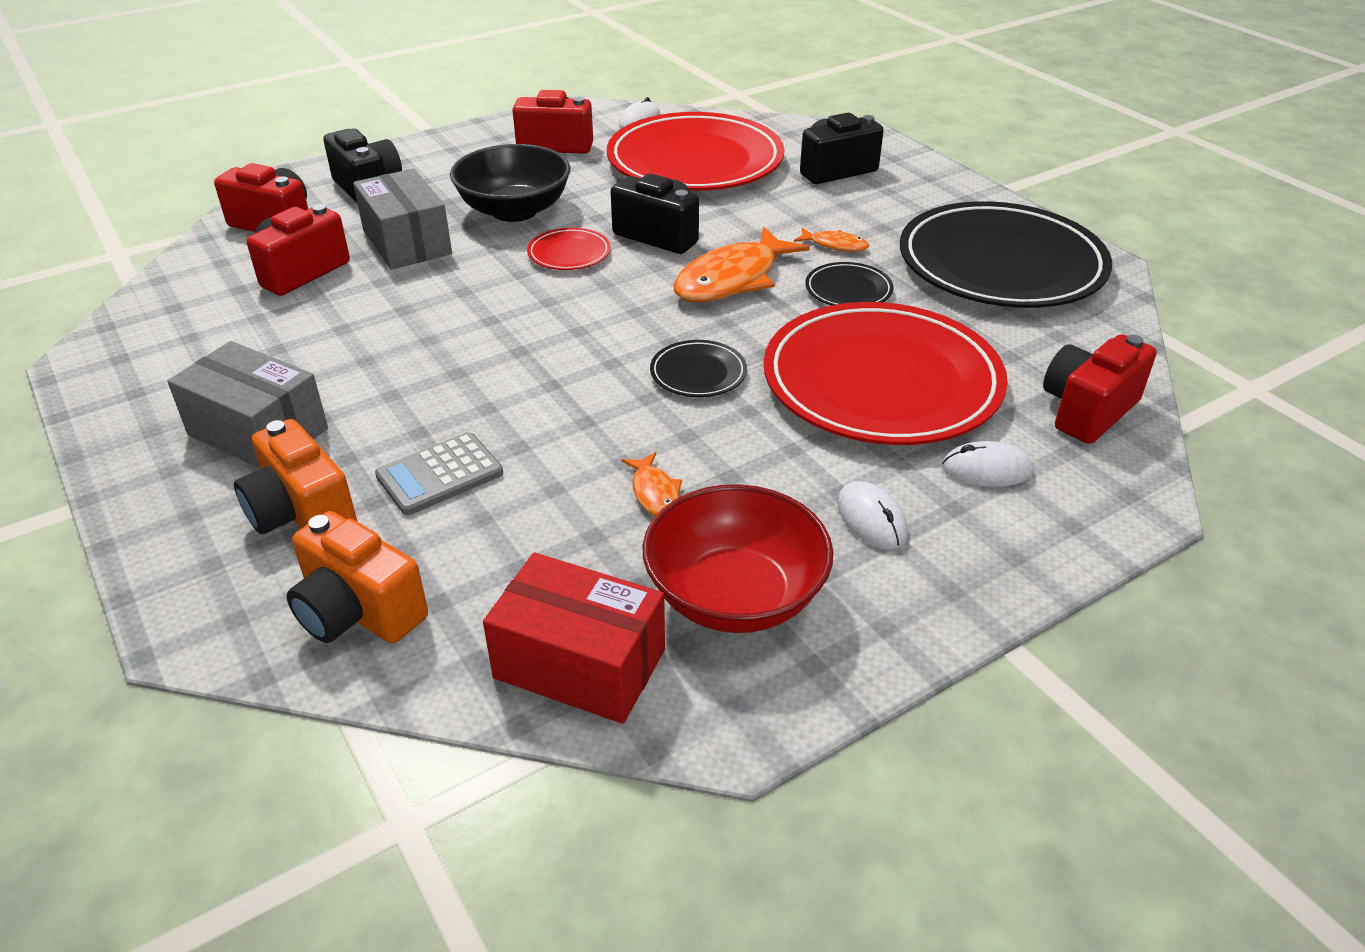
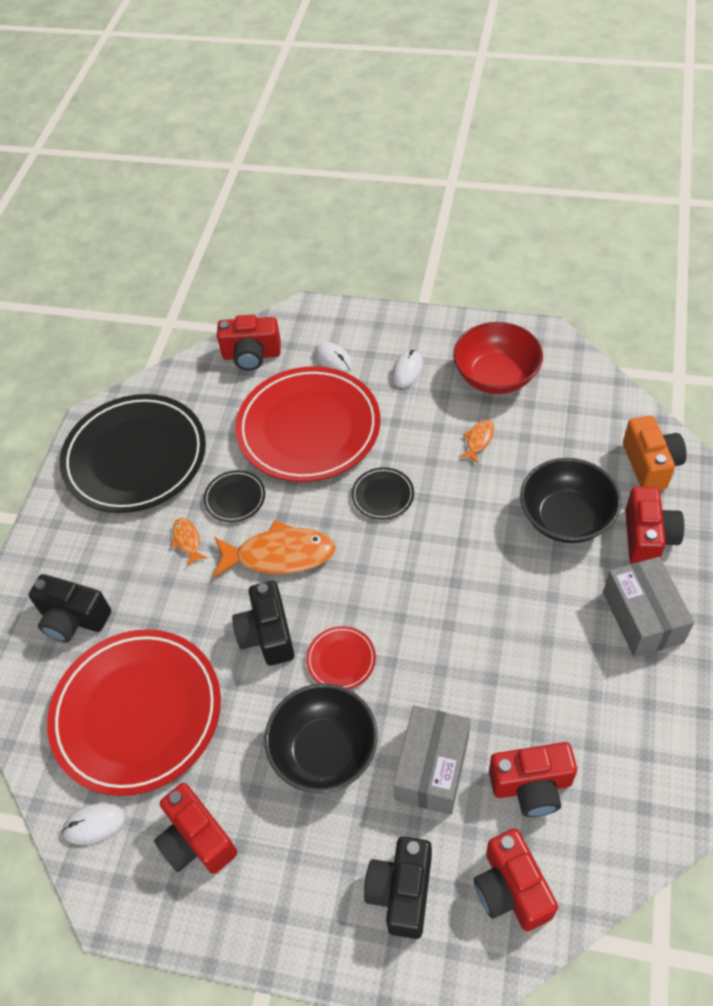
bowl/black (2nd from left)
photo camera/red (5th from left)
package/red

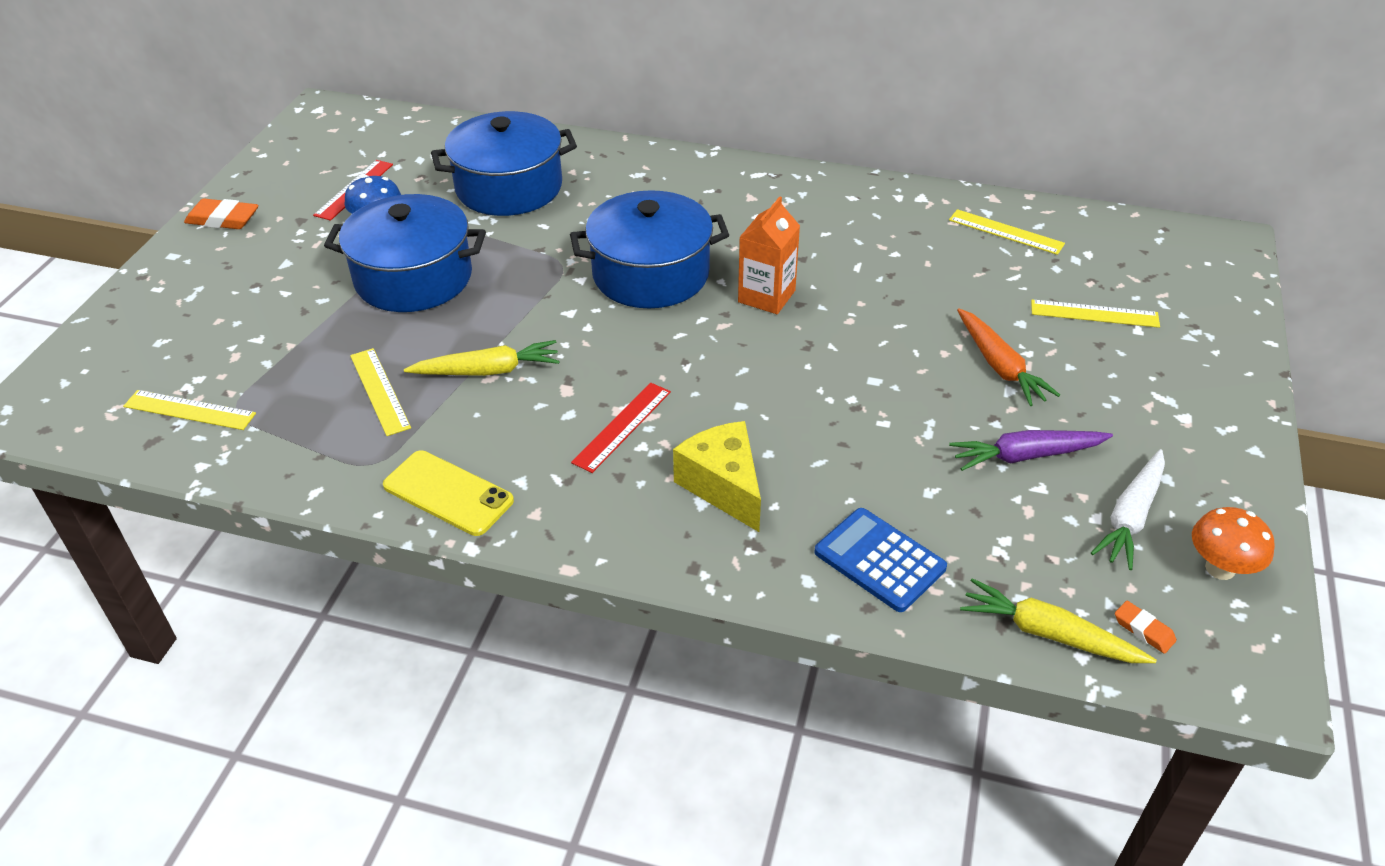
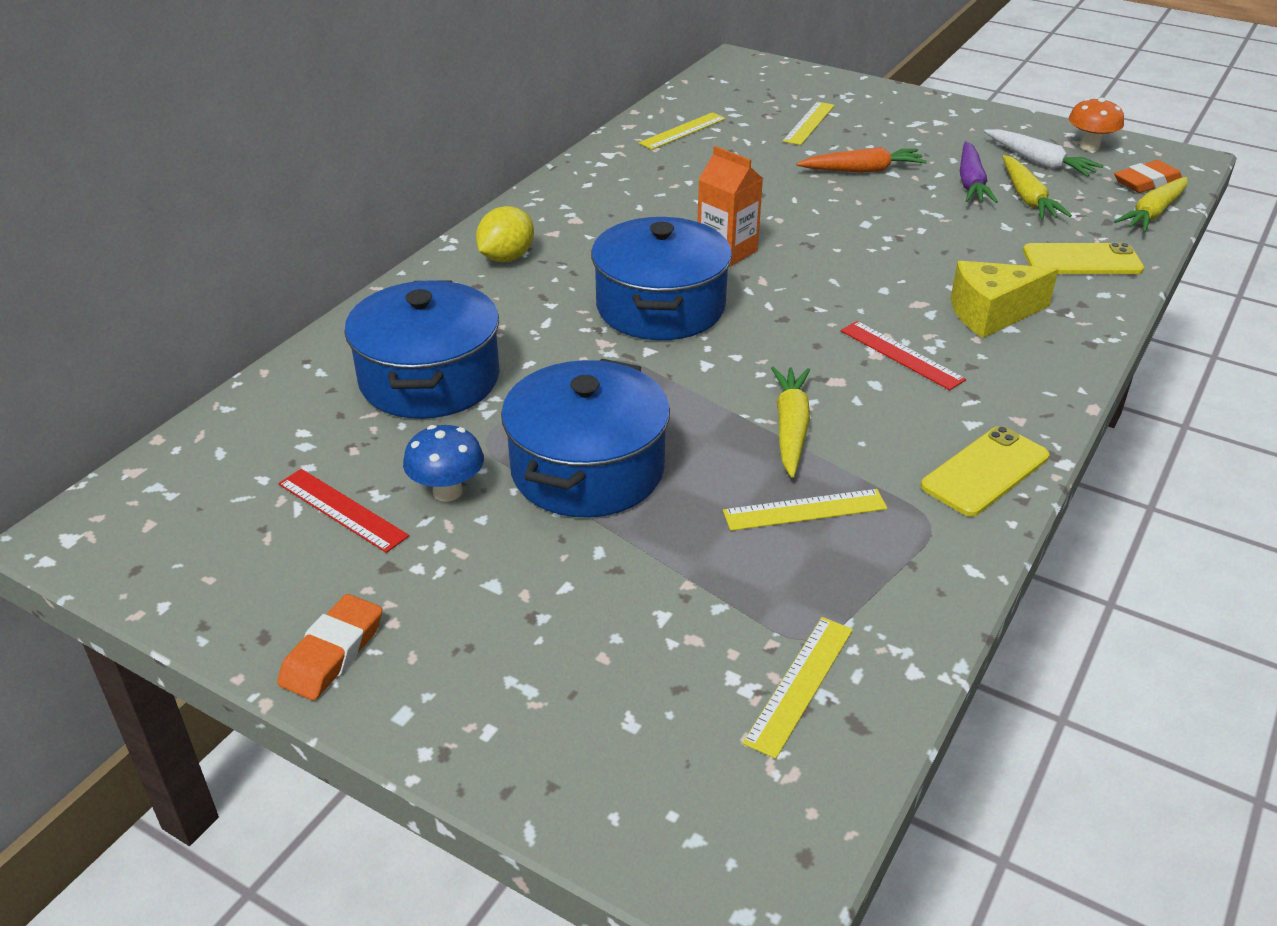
citrus fruit/golden
root vegetable/golden (2nd from left)
smartphone/golden (2nd from left)
eraser/orange-coloured (2nd from left)

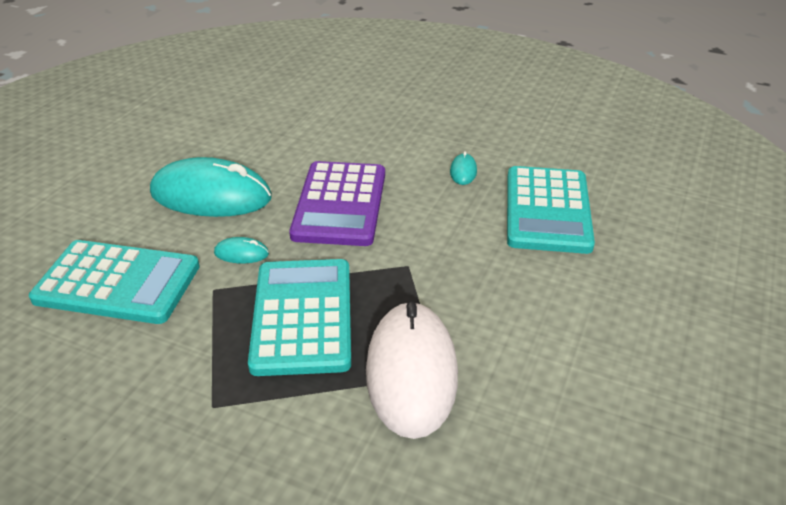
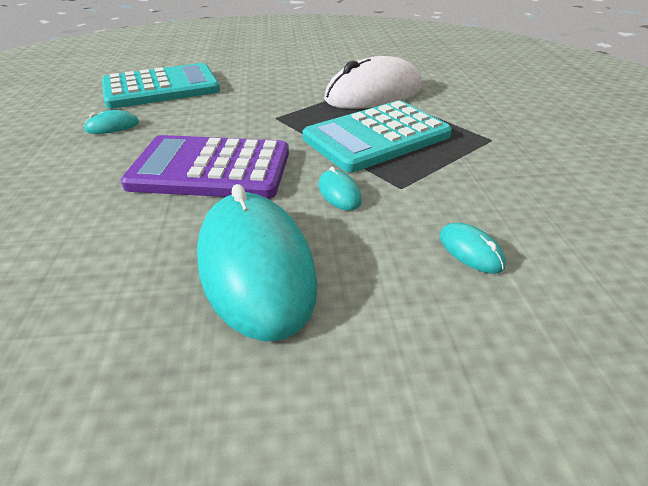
pocket calculator/violet
mouse/aqua (4th from left)

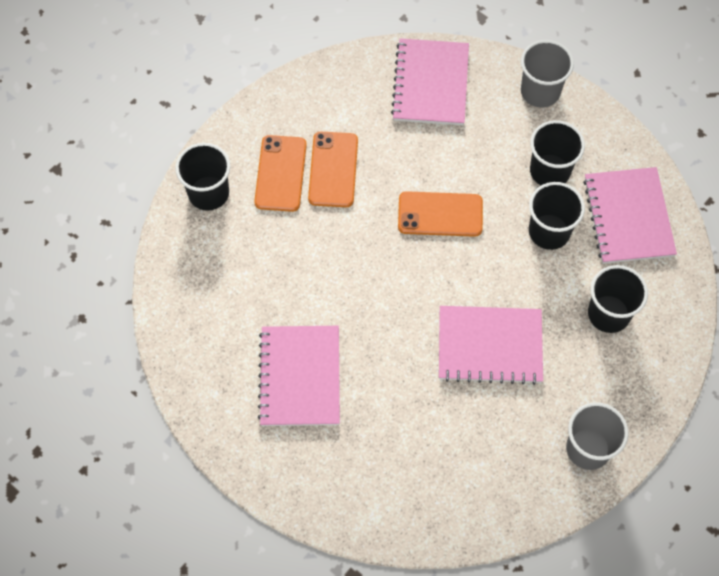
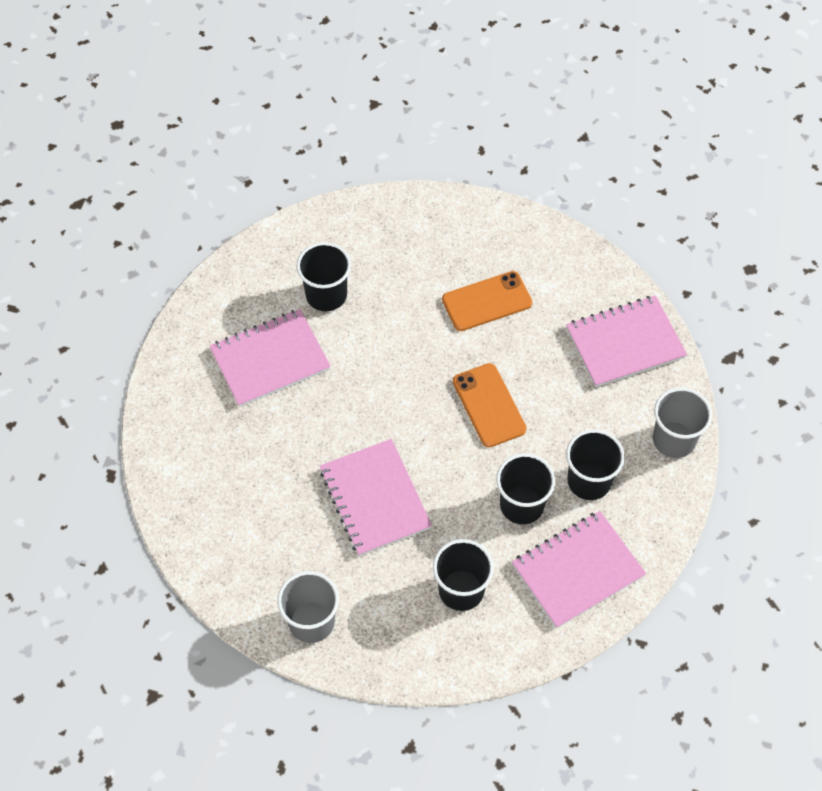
tumbler/black (1st from left)
smartphone/orange-coloured (1st from left in the first image)

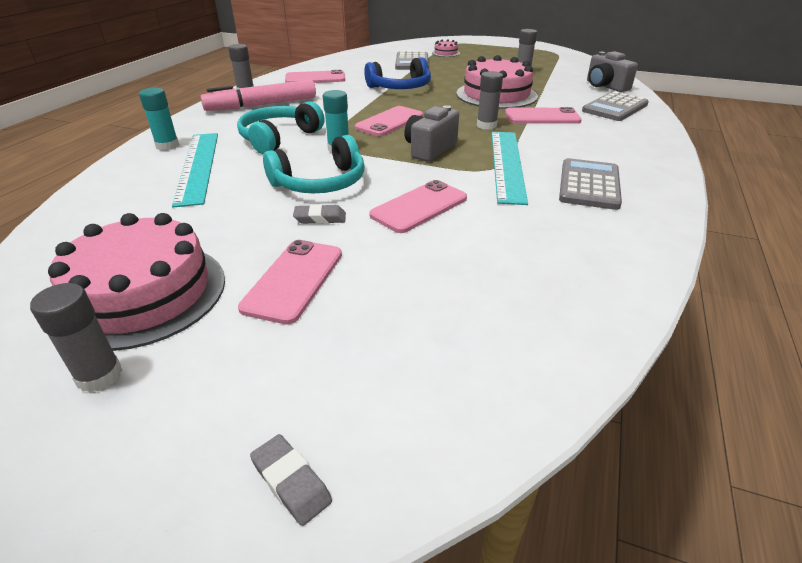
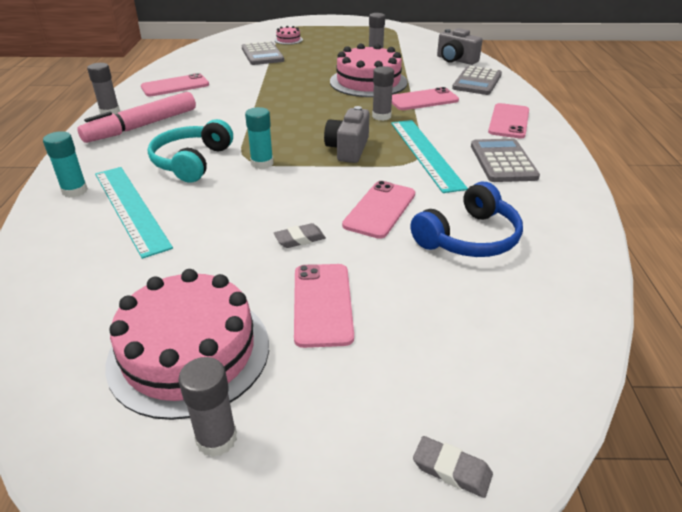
over-ear headphones/royal blue
smartphone/rose-pink (5th from left)
over-ear headphones/aqua (2nd from left in the first image)

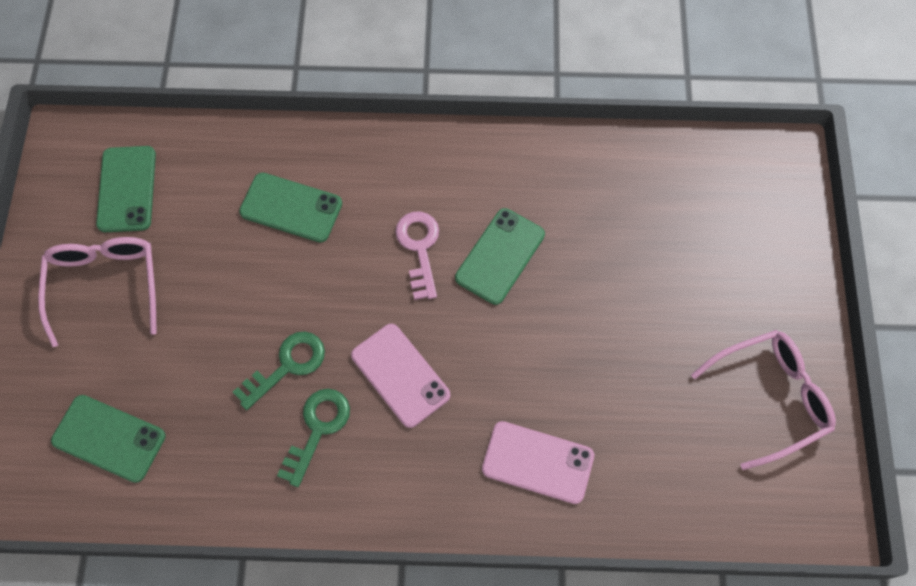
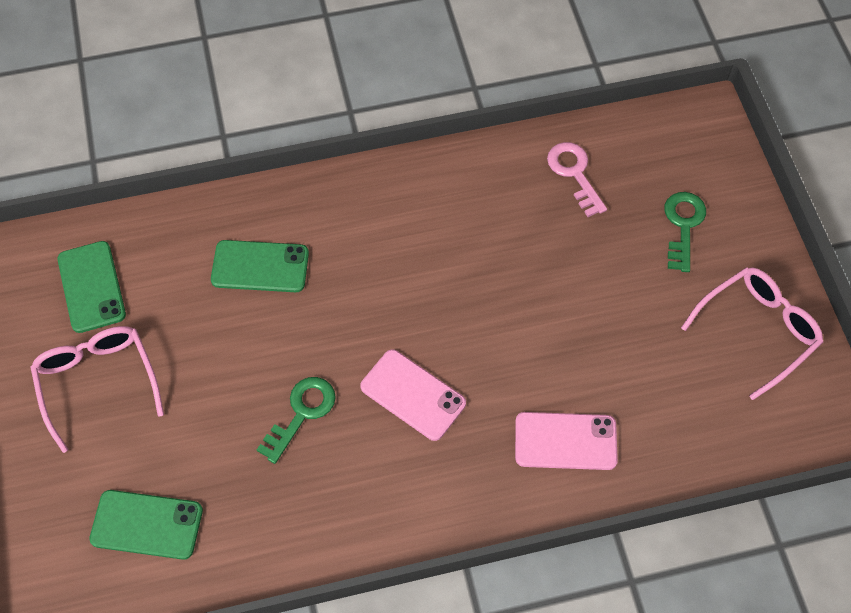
door key/rose-pink
door key/leaf-green (2nd from left)
smartphone/leaf-green (4th from left in the first image)

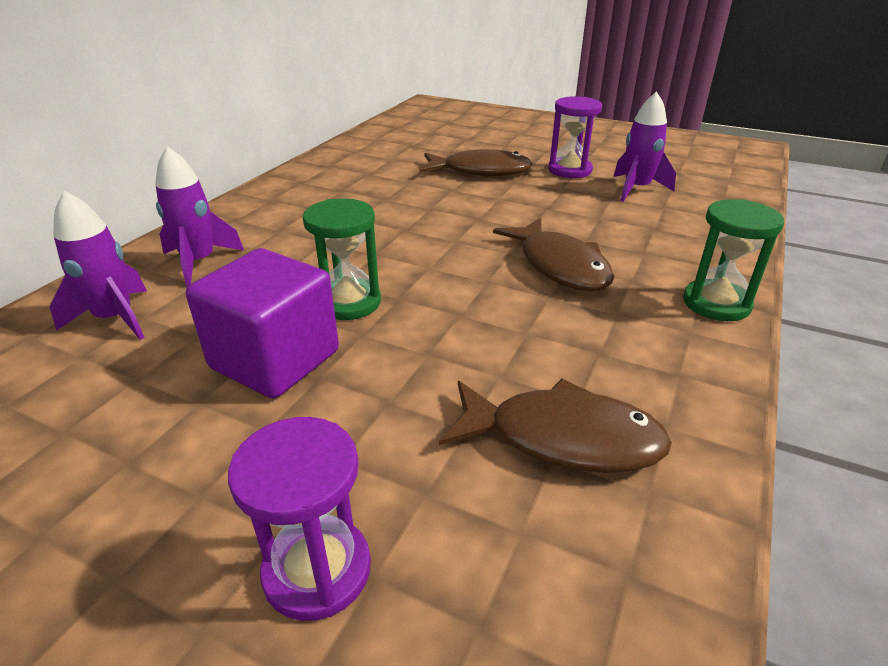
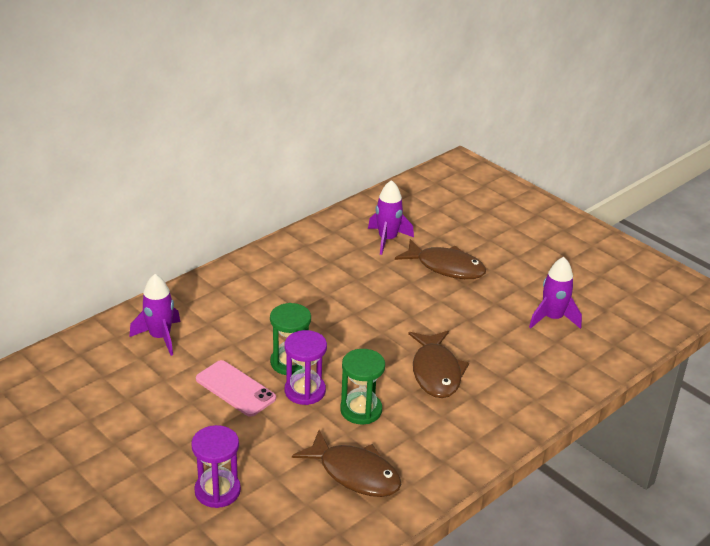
smartphone/rose-pink
hourglass/violet (2nd from left)
hourglass/leaf-green (2nd from left)
rocket/violet (2nd from left)

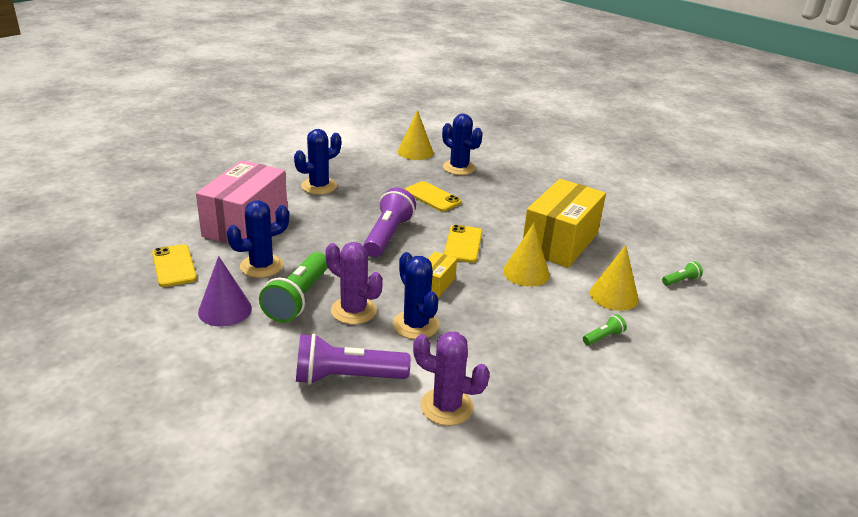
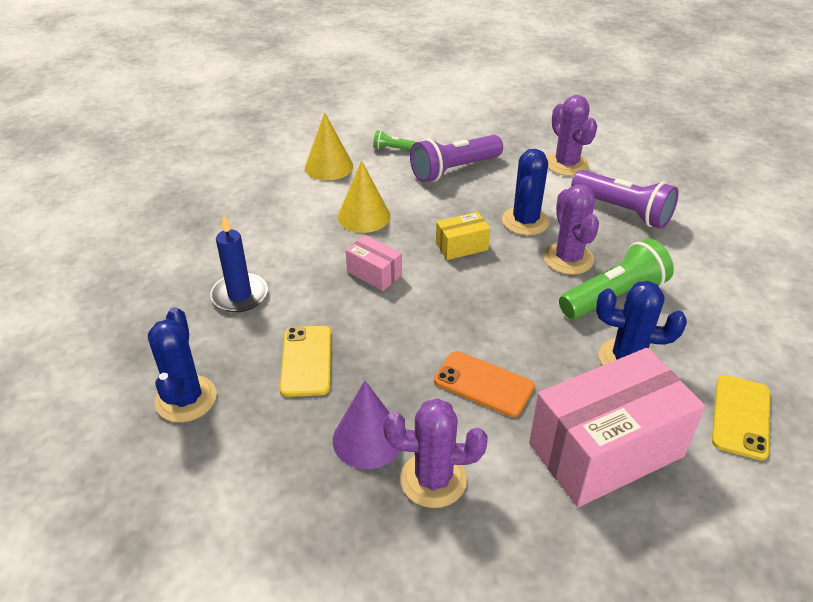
wax candle/royal blue
cone shape/violet
package/rose-pink (1st from left)
prickly plant/violet (1st from left)
pocket torch/violet (1st from left)
smartphone/orange-coloured
cone shape/golden (1st from left in the first image)
package/golden (2nd from left in the first image)
pocket torch/leaf-green (3rd from left in the first image)

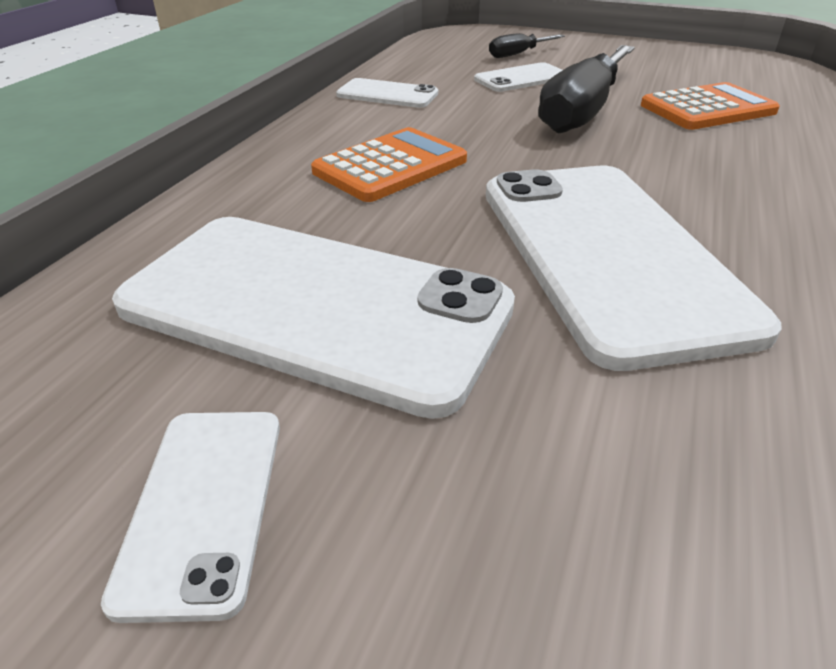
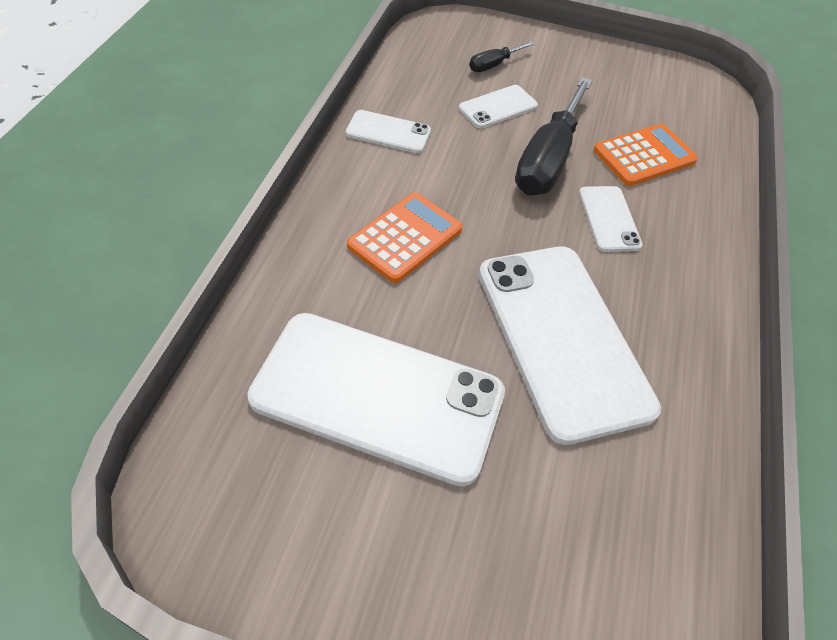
smartphone/white (5th from left)

